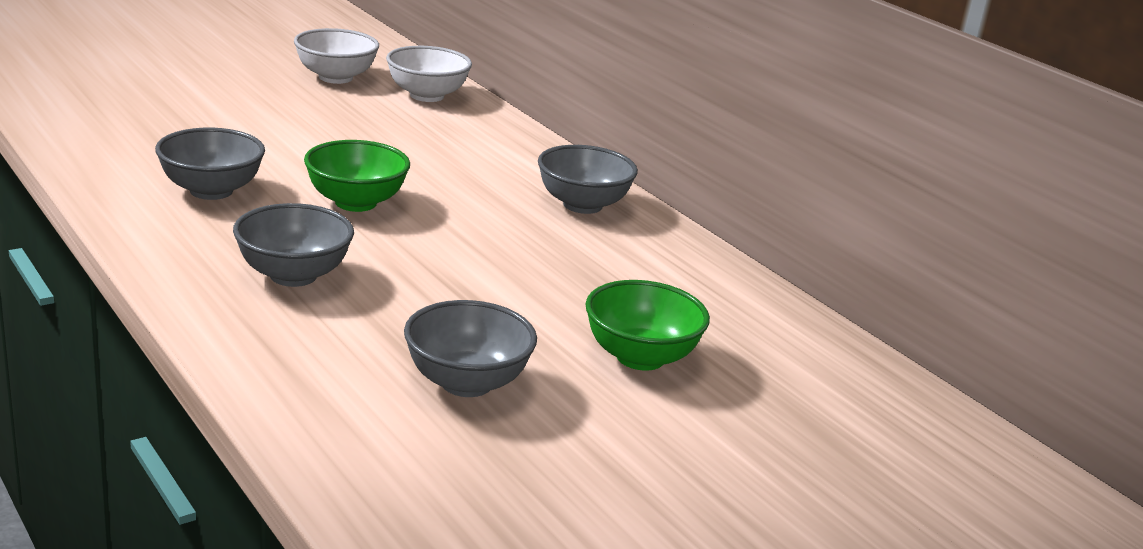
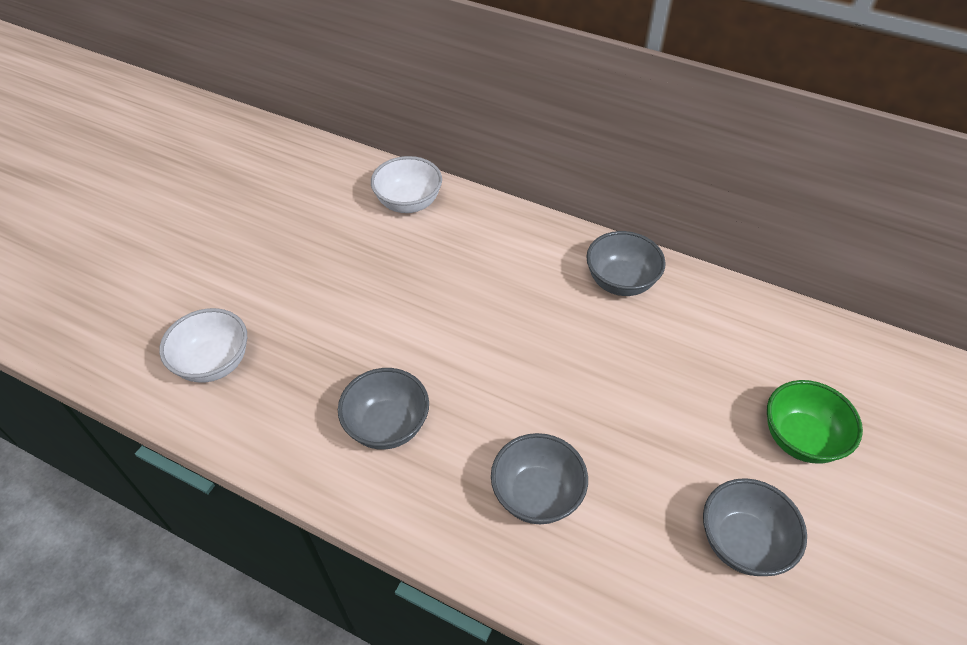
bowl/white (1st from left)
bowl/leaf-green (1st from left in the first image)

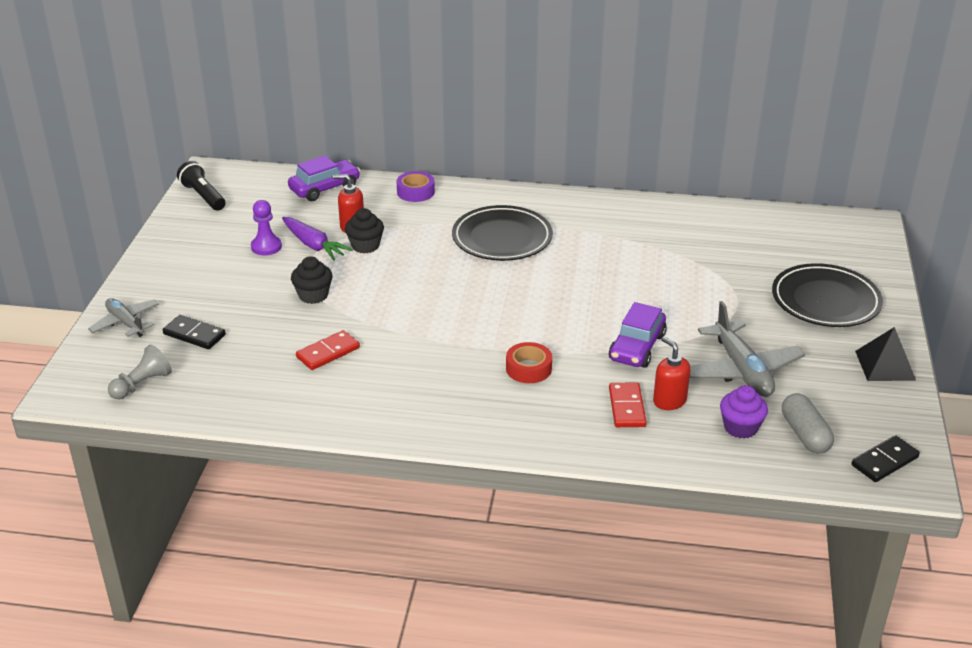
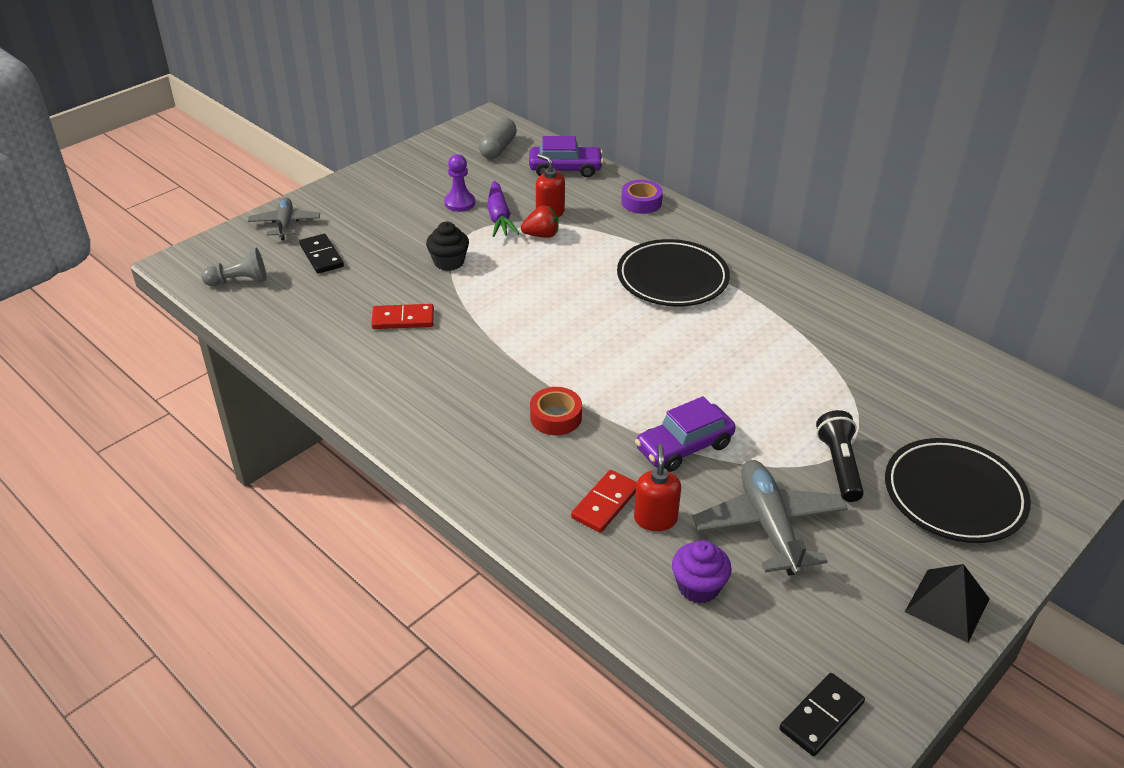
pill/grey
berry/red
plane/grey (2nd from left)
domino piece/black (2nd from left)
pocket torch/black

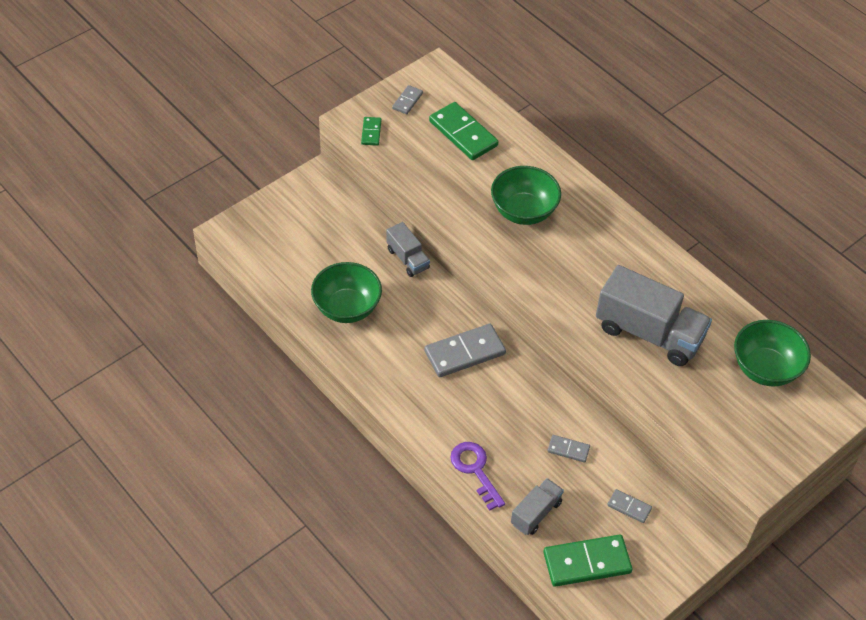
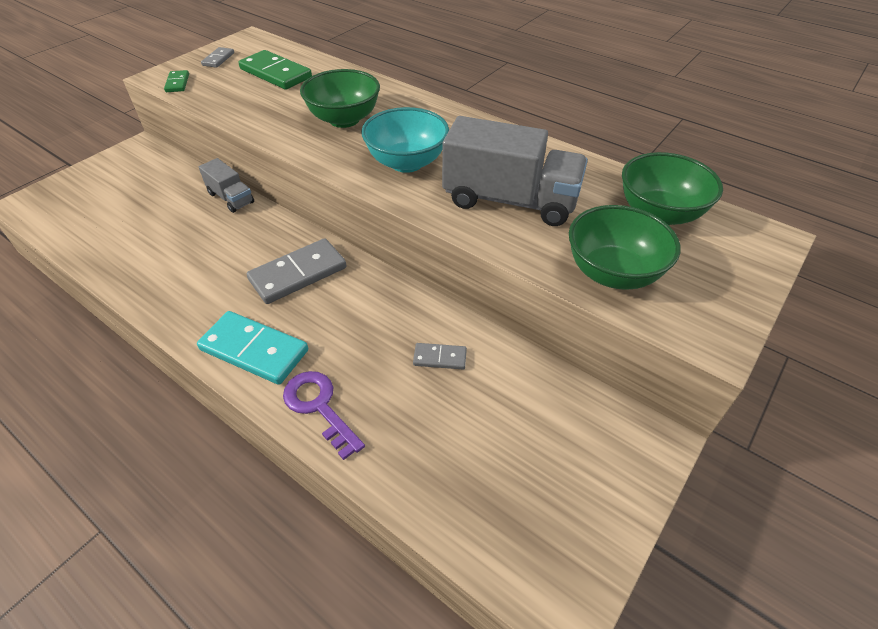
domino piece/aqua
bowl/aqua
bowl/leaf-green (2nd from left)
lorry/grey (2nd from left in the first image)
domino piece/leaf-green (3rd from left in the first image)
domino piece/grey (4th from left in the first image)

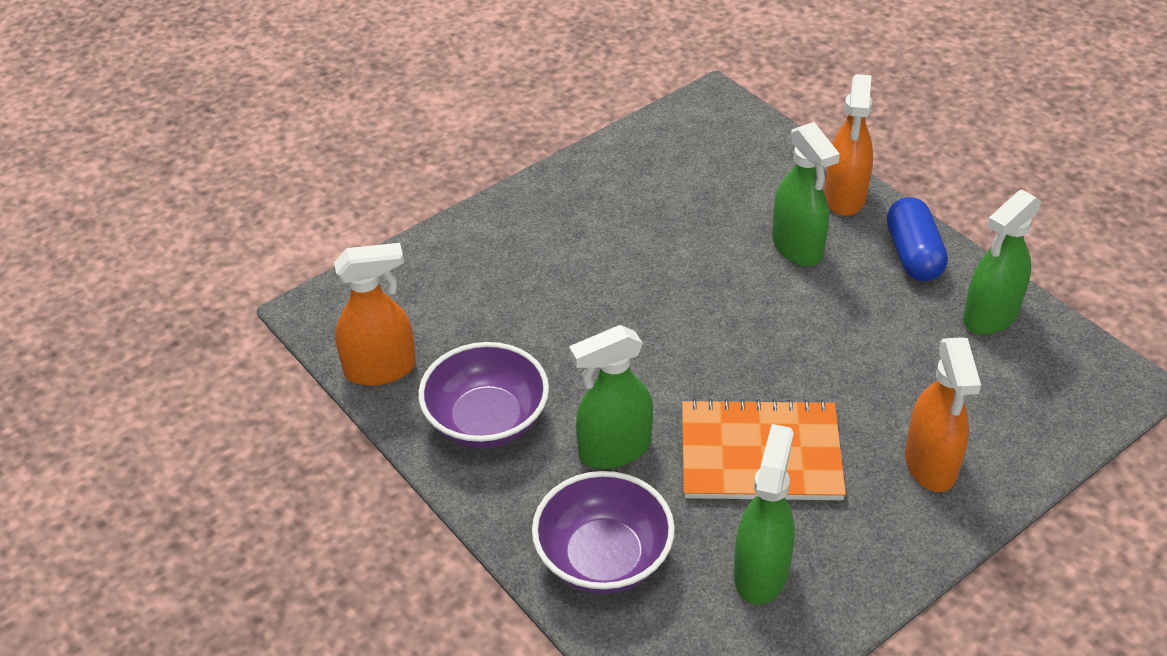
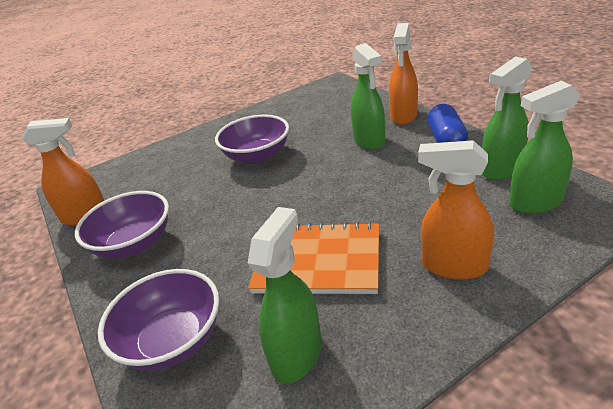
bowl/violet (3rd from left)
sprayer/orange-coloured (3rd from left)
sprayer/leaf-green (4th from left)

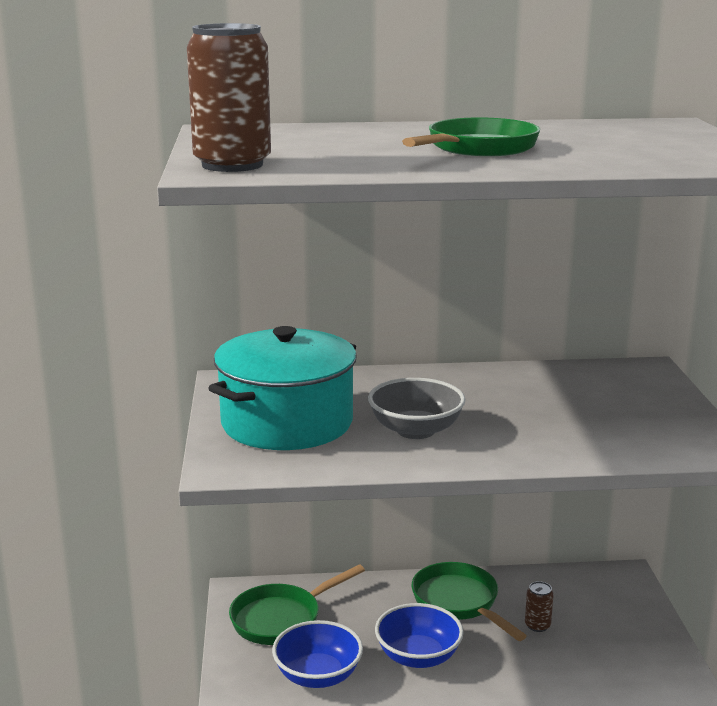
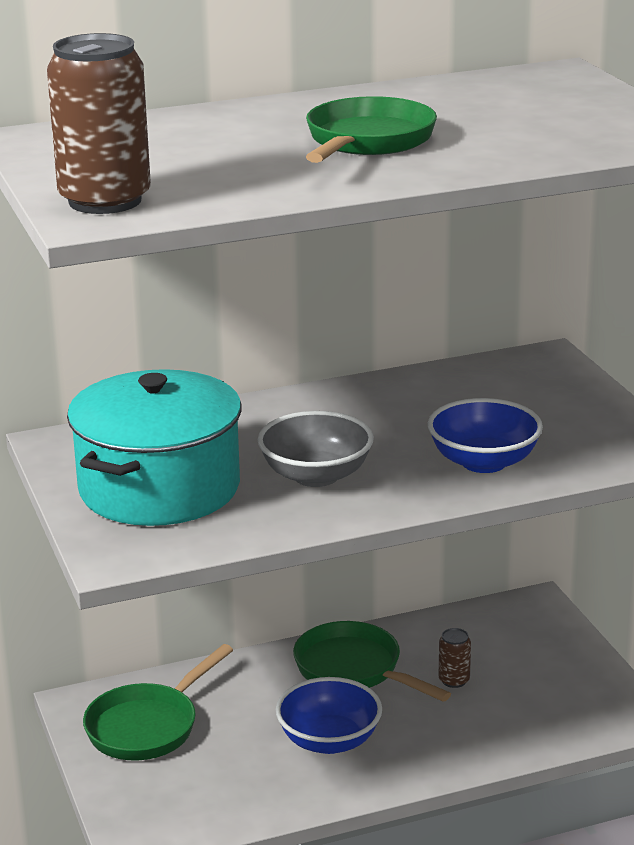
bowl/royal blue (2nd from left)

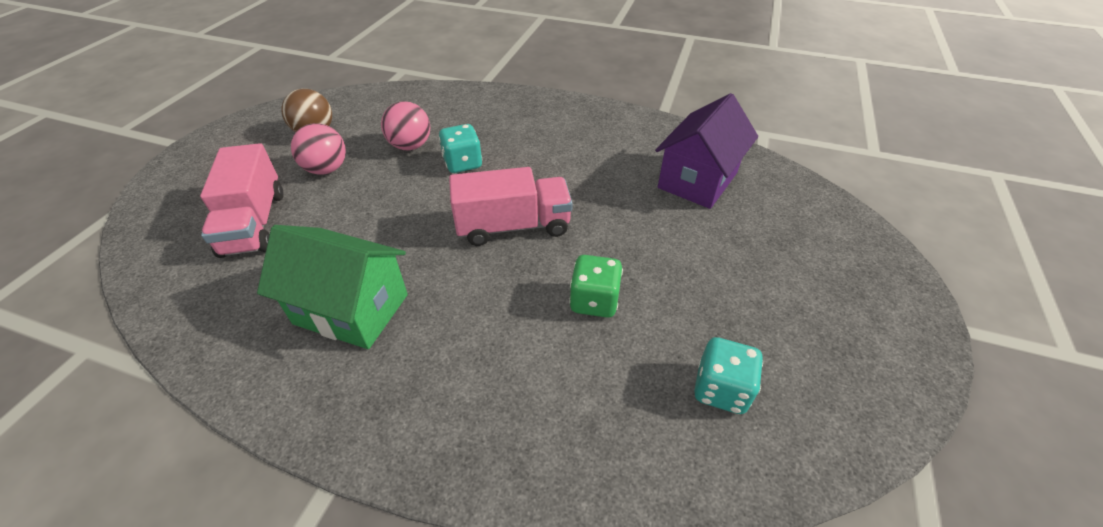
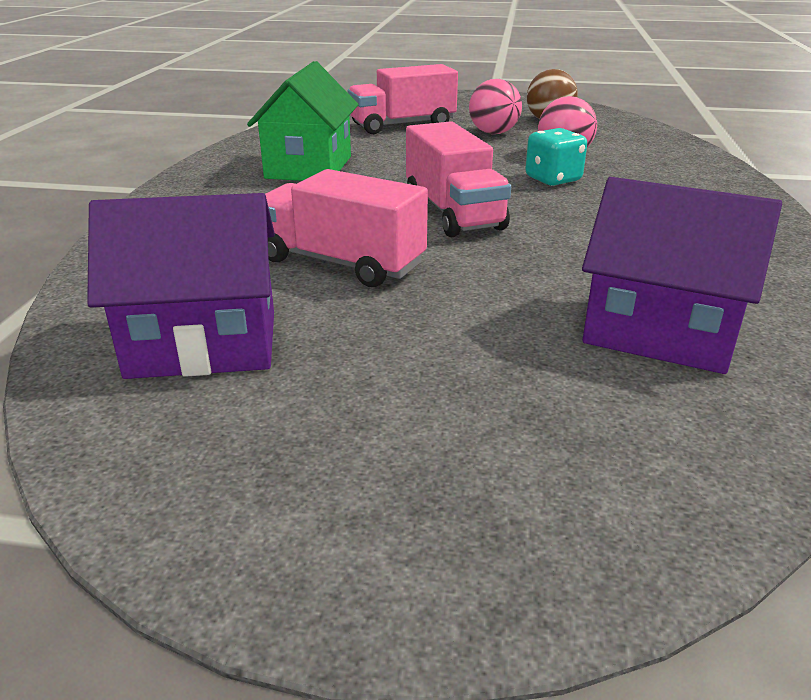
toy house/violet (1st from left)
lorry/rose-pink (1st from left)

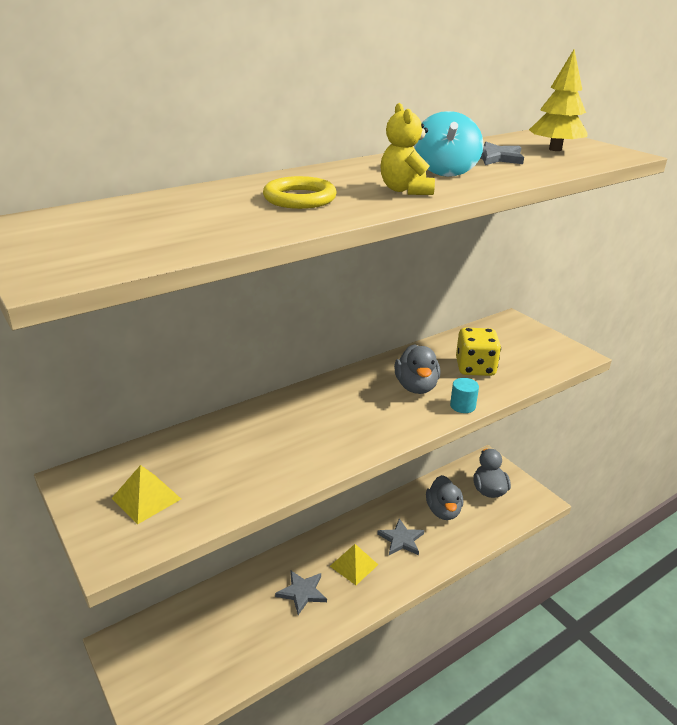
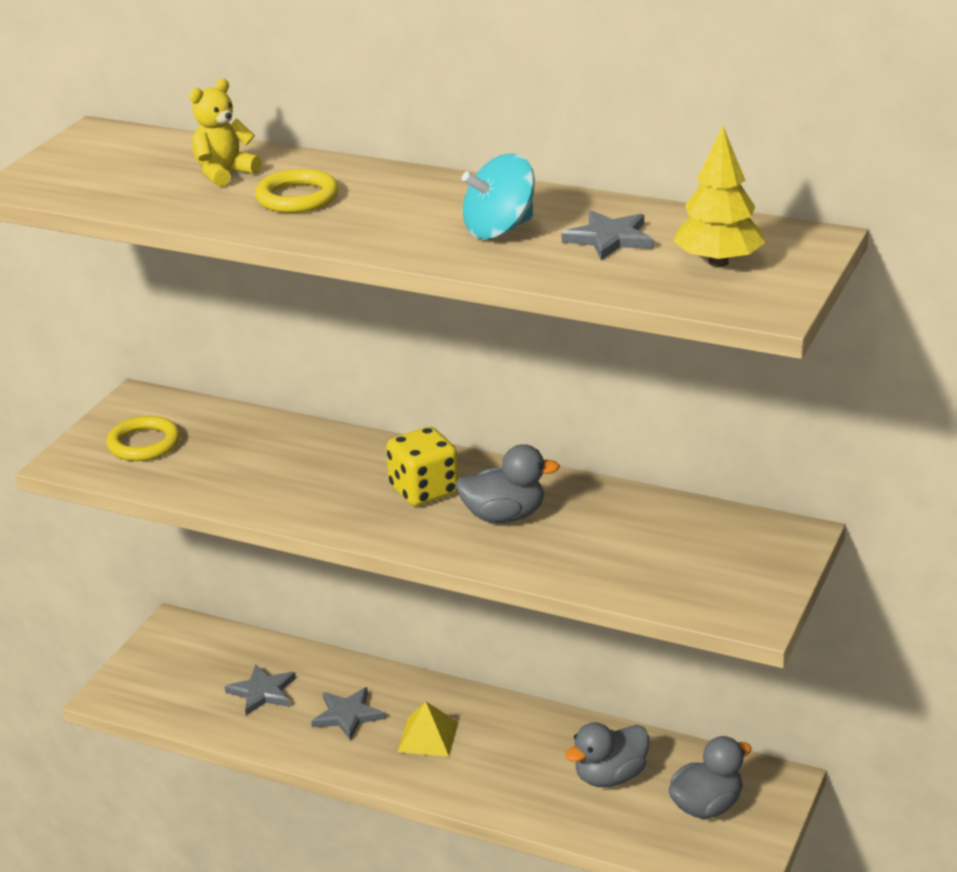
ring/golden (1st from left)
teddy/golden
star/grey (1st from left)
dice/golden
toy duck/grey (1st from left)
solid cylinder/aqua

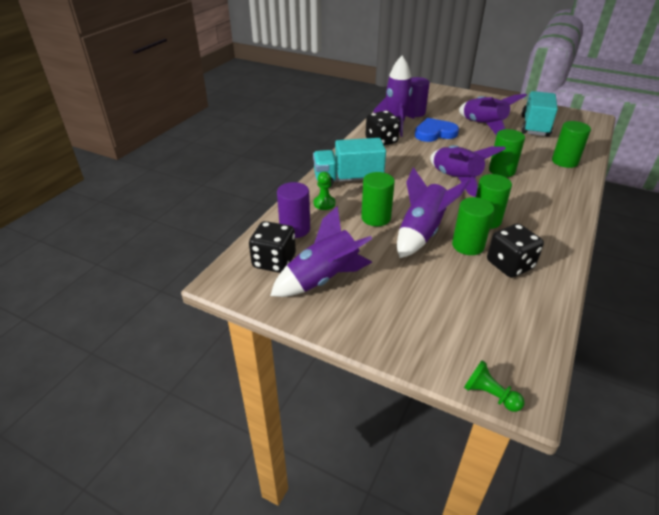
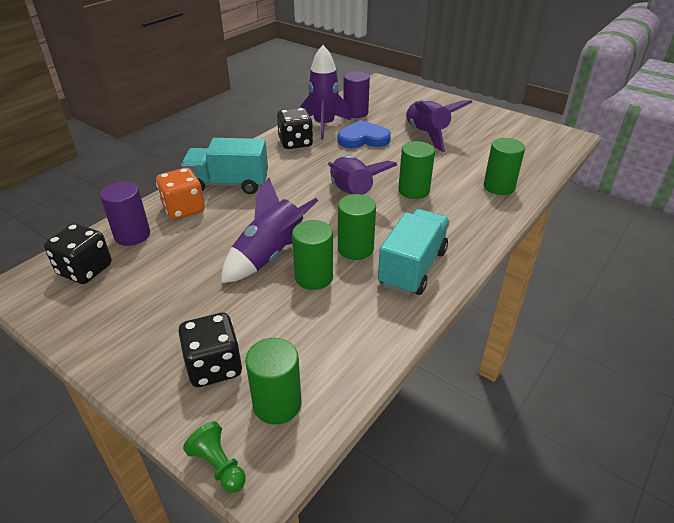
dice/orange-coloured
dice/black (2nd from left)
solid cylinder/leaf-green (1st from left)
lorry/aqua (2nd from left)
rocket/violet (1st from left in the first image)

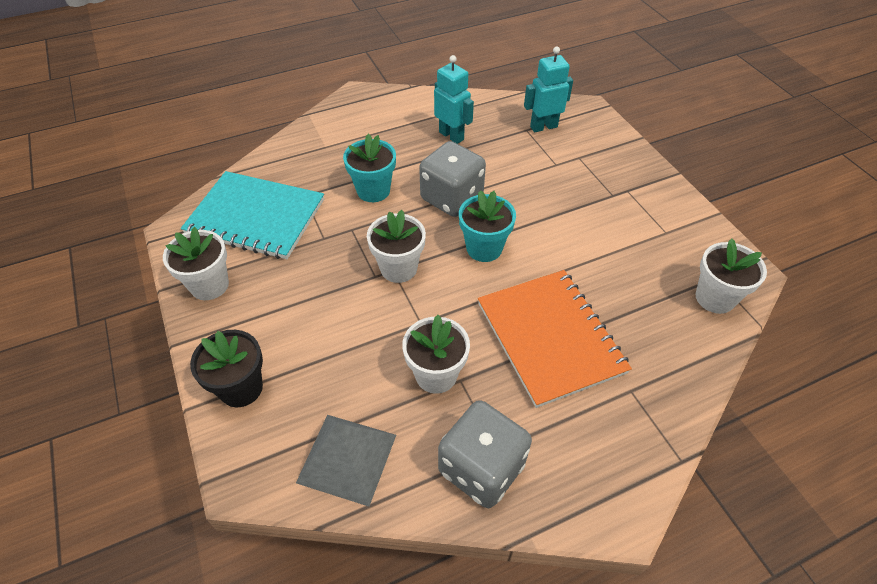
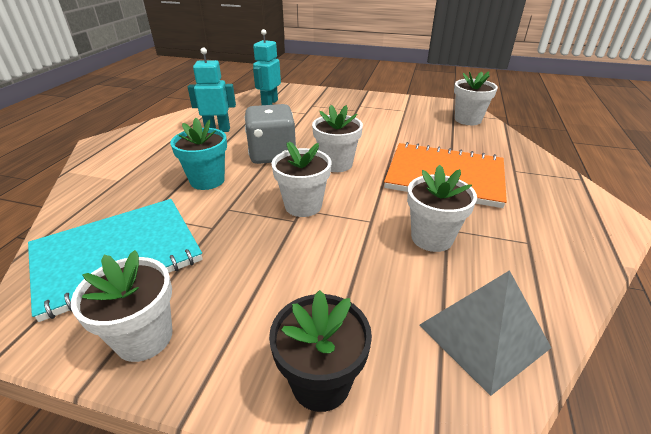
flower pot/white (3rd from left)
dice/grey (2nd from left in the first image)

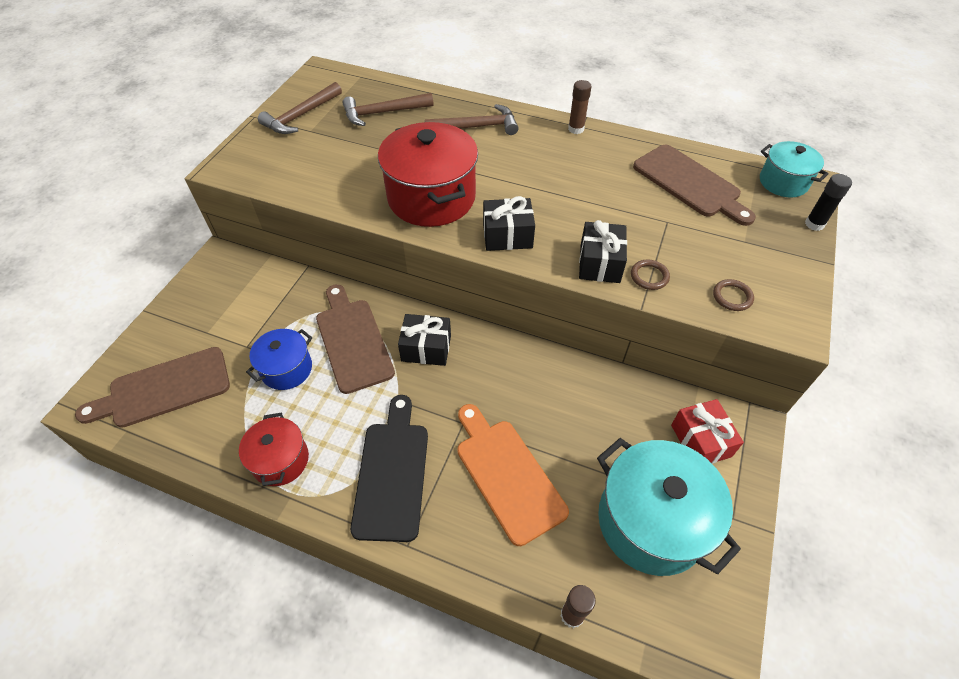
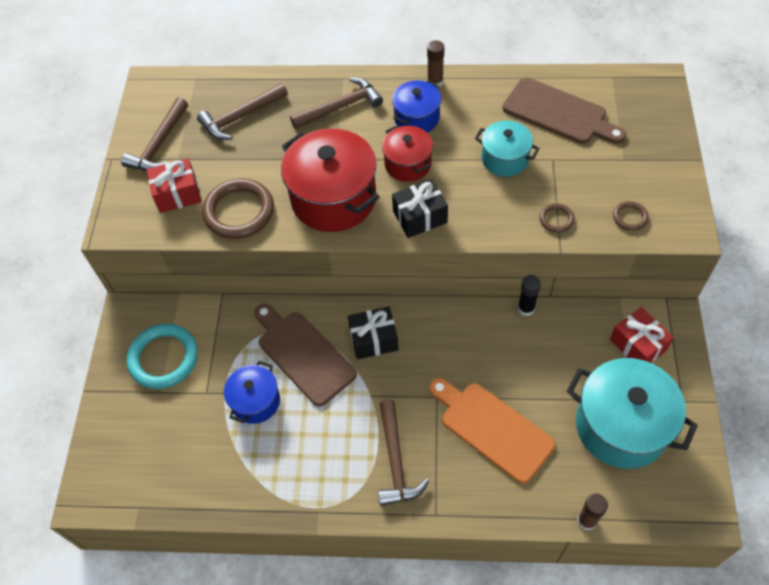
ring/aqua
wrapped gift/red (1st from left)
ring/brown (1st from left)
claw hammer/brown (4th from left)
stockpot/red (2nd from left)
stockpot/royal blue (2nd from left)
stockpot/aqua (1st from left)
glue/black
chopping board/brown (1st from left in the first image)
wrapped gift/black (3rd from left in the first image)

